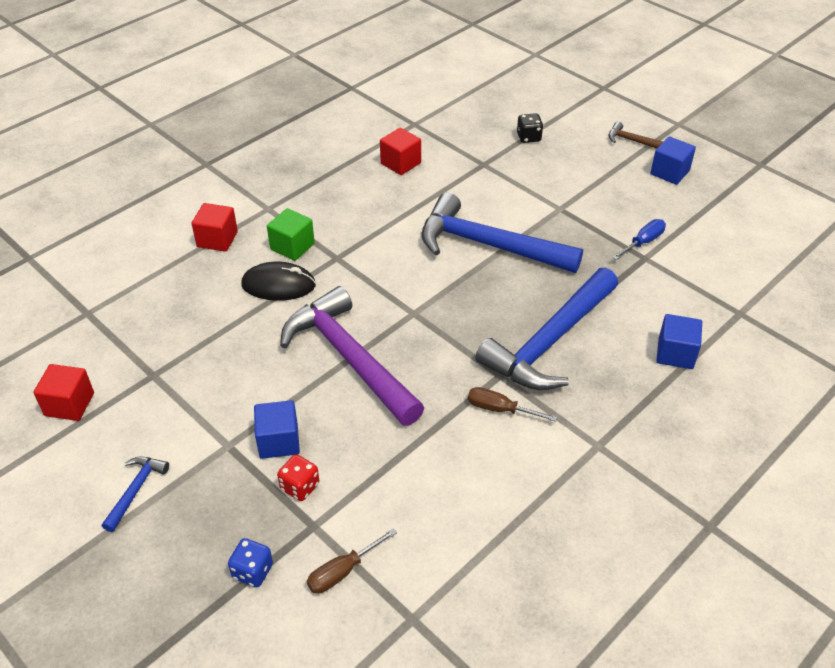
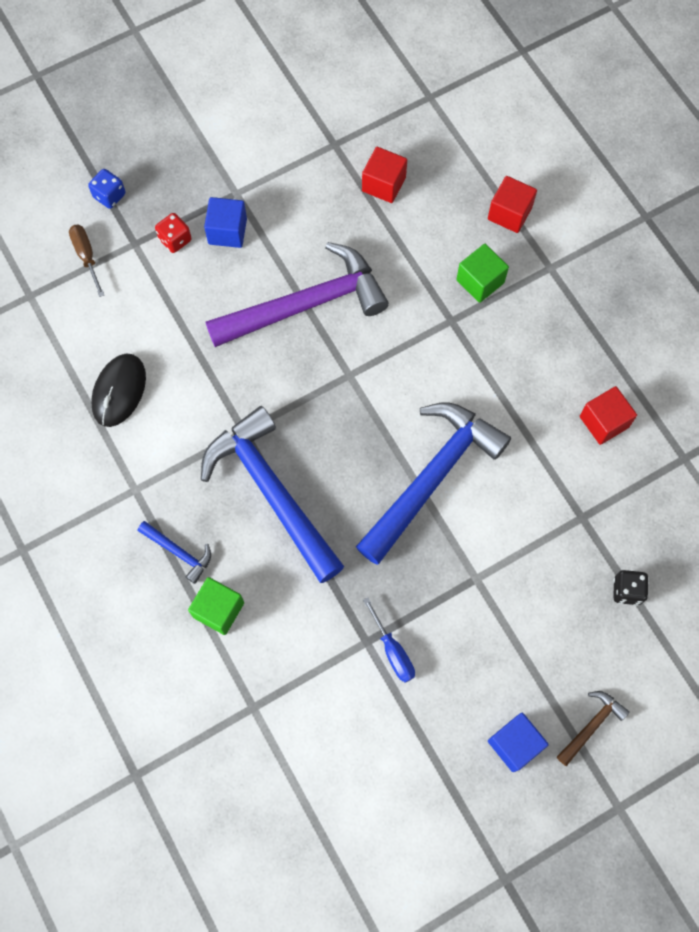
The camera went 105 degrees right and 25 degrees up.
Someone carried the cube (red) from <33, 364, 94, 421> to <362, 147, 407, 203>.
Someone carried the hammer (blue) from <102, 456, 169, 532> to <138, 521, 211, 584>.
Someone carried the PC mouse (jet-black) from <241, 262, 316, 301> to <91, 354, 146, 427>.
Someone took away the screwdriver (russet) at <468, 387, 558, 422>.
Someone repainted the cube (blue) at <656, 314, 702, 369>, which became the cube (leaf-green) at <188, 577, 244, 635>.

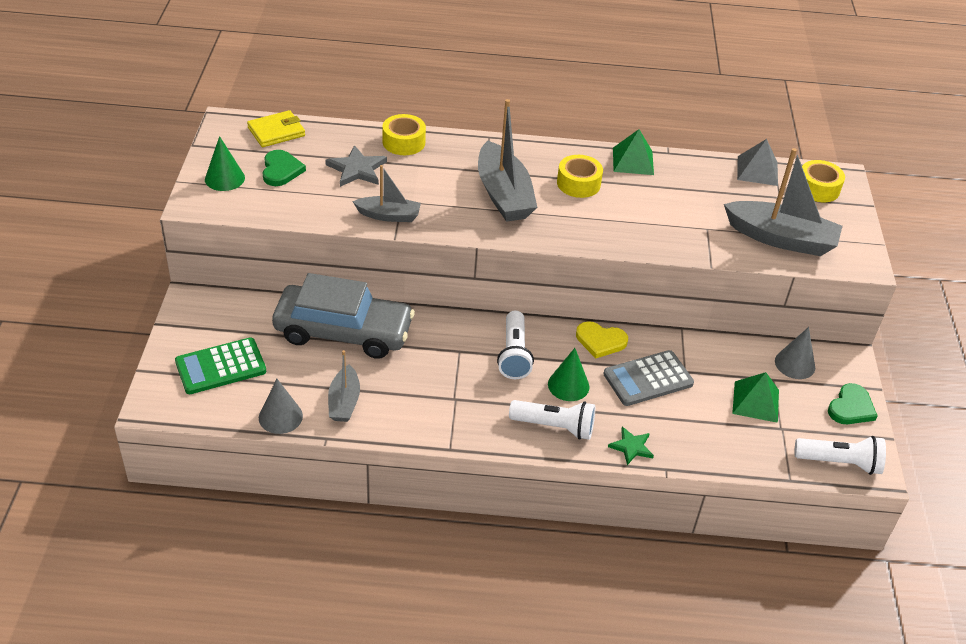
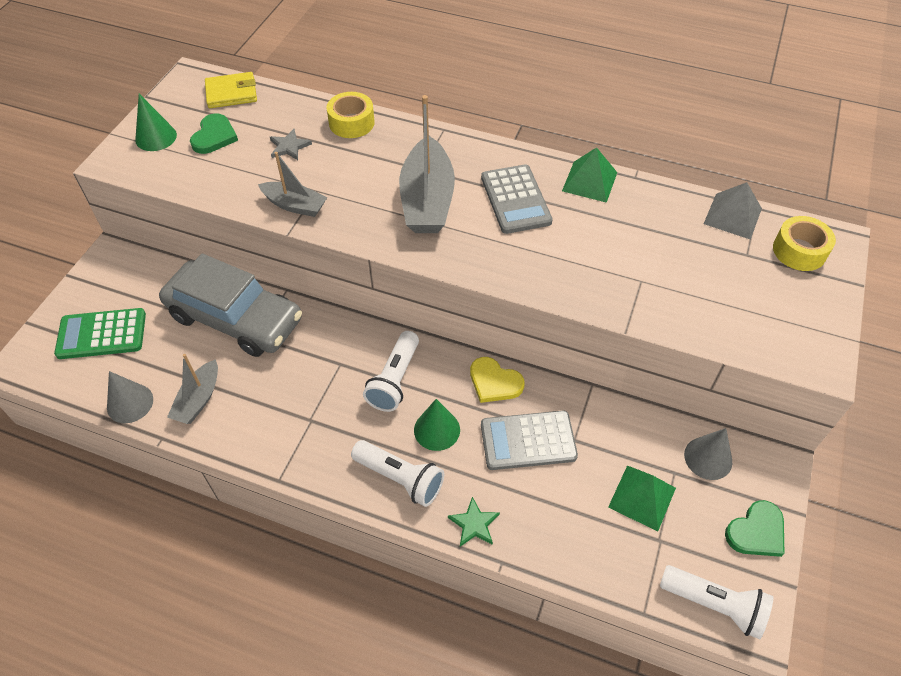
The camera went 20 degrees right and 10 degrees up.
Someone scaled the five-pointed star (grey) at <325, 145, 387, 187> by 0.66.
Someone swapped the tape (golden) at <557, 155, 603, 198> for the adding machine (grey) at <481, 164, 553, 234>.
Someone took away the boat (grey) at <724, 148, 842, 256>.

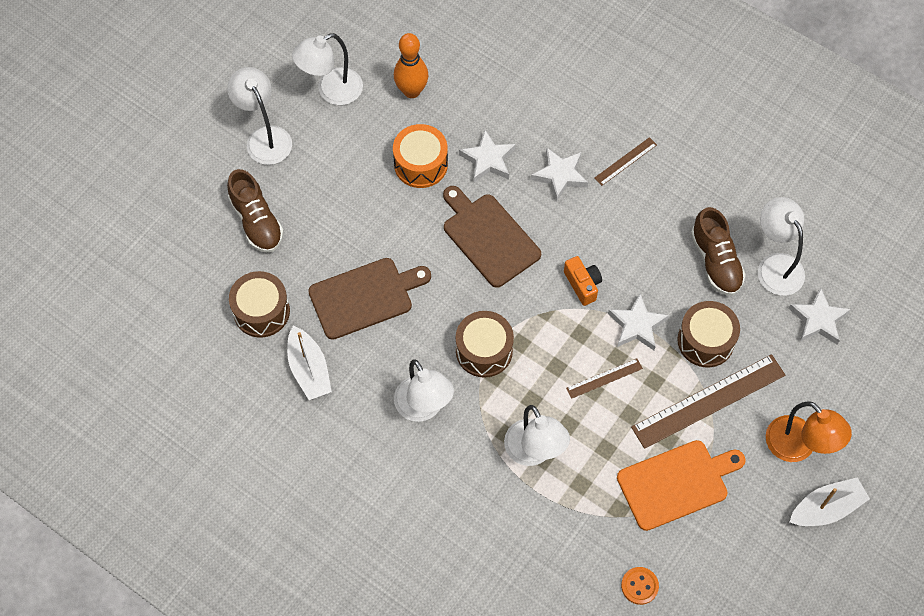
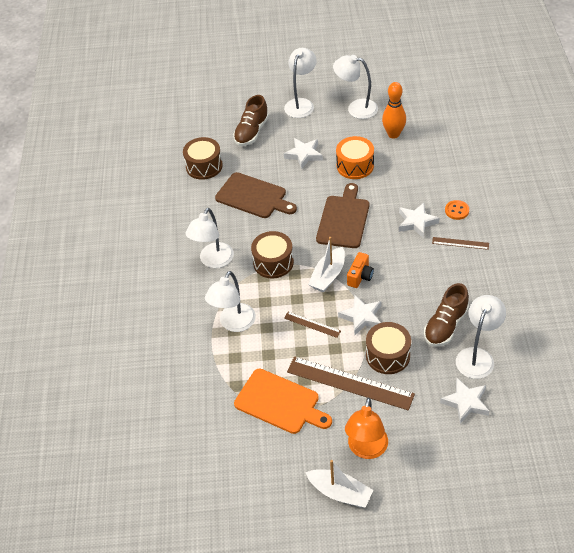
The camera went 55 degrees right and 15 degrees down.
Someone carried the boat (snow-white) from <287, 326, 332, 400> to <308, 237, 345, 292>.
Someone carried the five-pointed star (snow-white) from <459, 130, 516, 183> to <284, 138, 323, 169>.
Someone carried the shirt button (orange-coloured) from <621, 567, 659, 605> to <445, 200, 469, 220>.

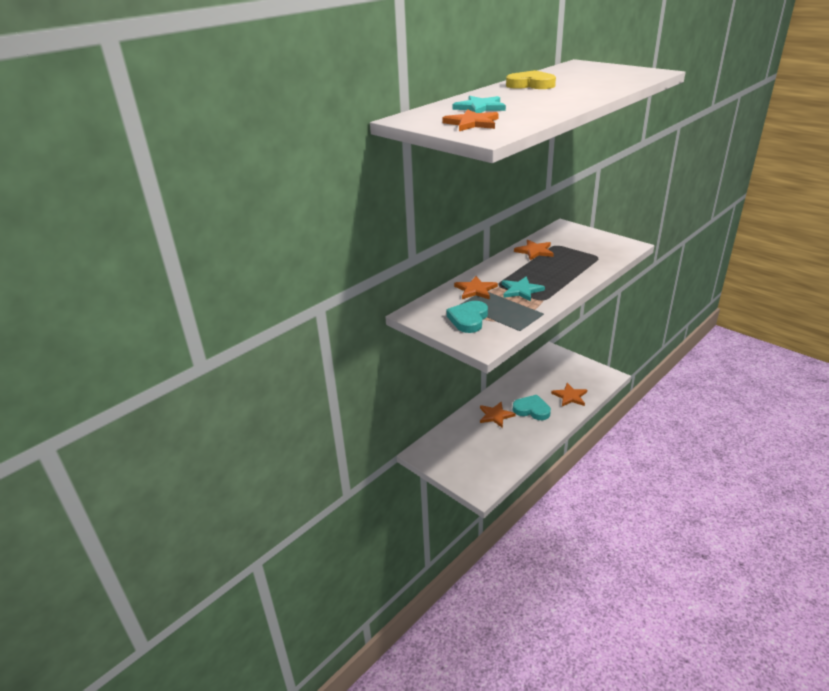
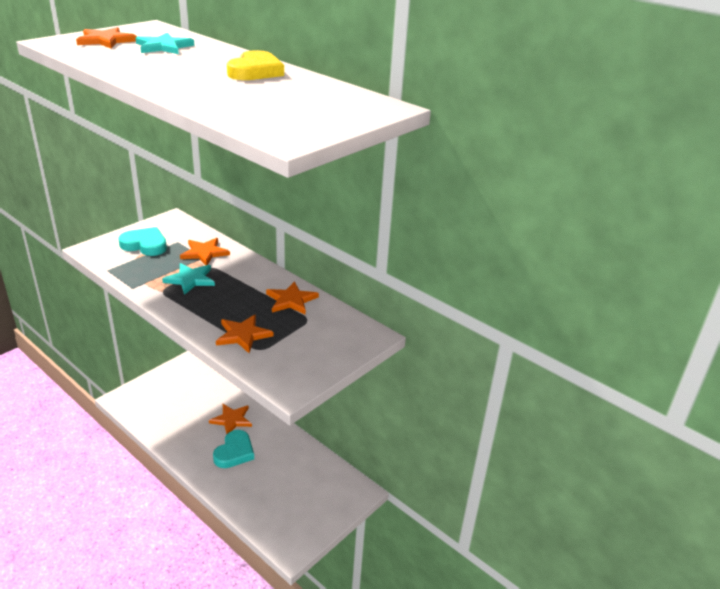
The camera went 85 degrees right and 0 degrees up.
Someone carried the five-pointed star (orange-coloured) from <551, 383, 587, 406> to <216, 314, 274, 353>.

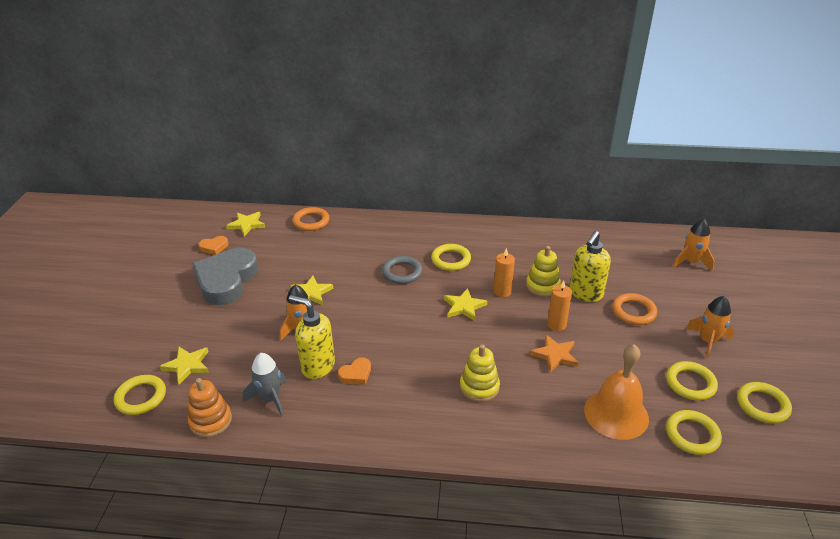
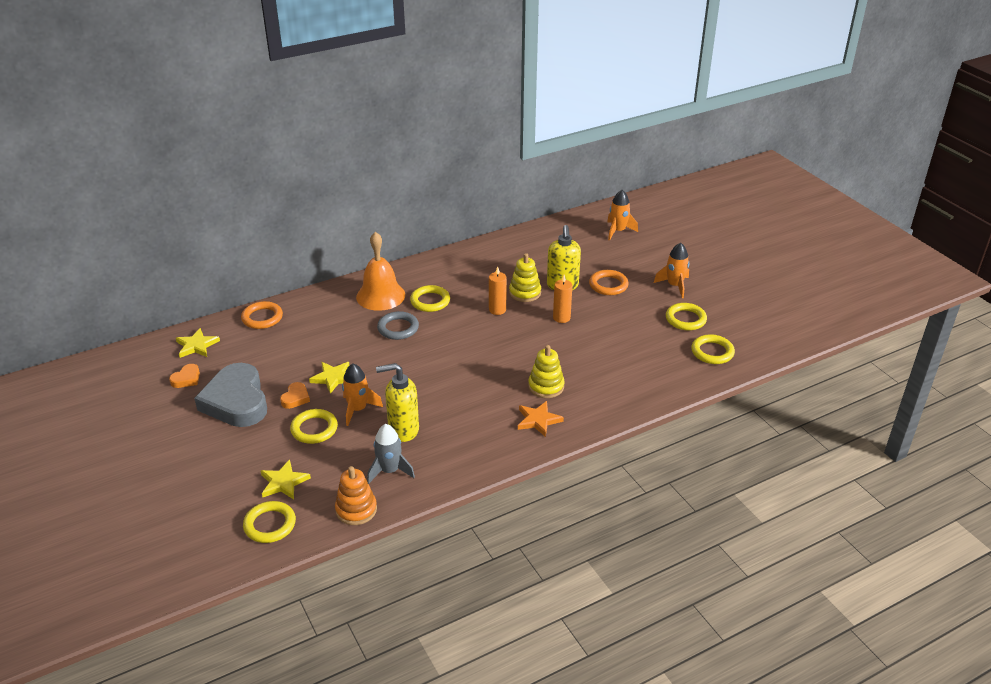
The camera went 35 degrees left and 0 degrees up.
Someone carried the heart (orange-coloured) from <338, 358, 371, 385> to <280, 382, 310, 409>.
Someone took away the five-pointed star (golden) at <444, 288, 487, 321>.
Someone carried the five-pointed star (orange-coloured) from <530, 335, 579, 373> to <518, 401, 564, 437>.
Someone carried the bell (orange-coloured) from <584, 344, 649, 440> to <356, 232, 405, 311>.
Someone carried the ring (golden) from <737, 382, 792, 423> to <290, 409, 338, 444>.

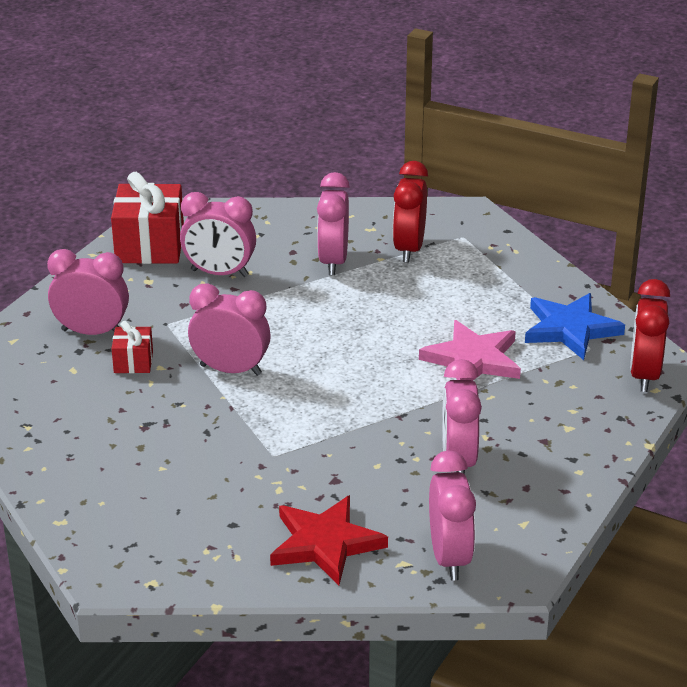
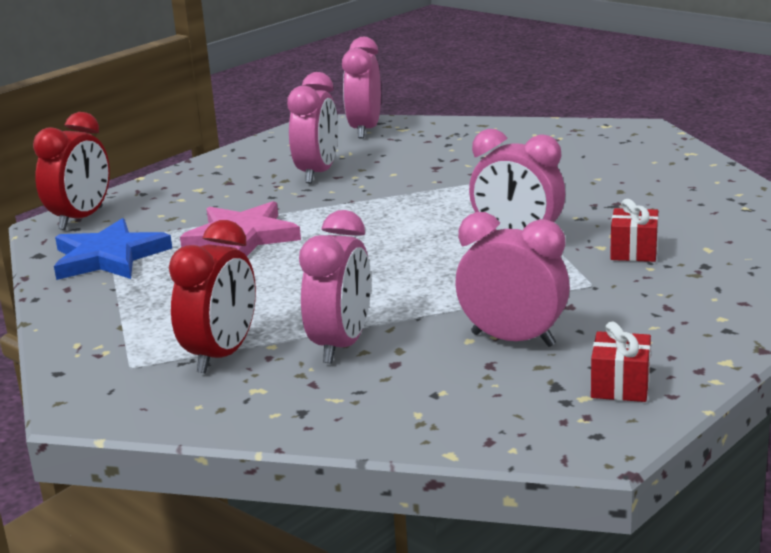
The camera went 165 degrees left and 10 degrees down.
Someone took away the bedside clock (rosy) at <47, 249, 129, 335>.
Someone scaled the gift (red) at <111, 172, 184, 264> by 0.52.
Someone took away the five-pointed star (red) at <270, 495, 388, 585>.

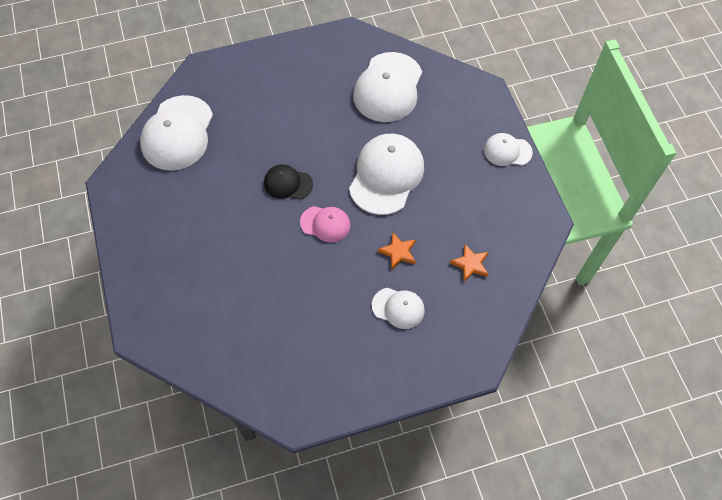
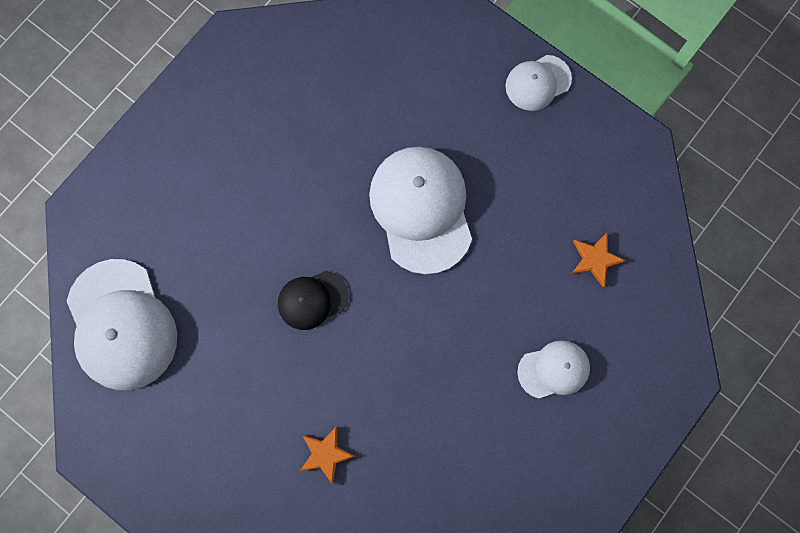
The camera went 35 degrees left and 15 degrees up.
Someone took away the baseball cap (rosy) at <300, 206, 350, 243>.
Someone took away the baseball cap (snow-white) at <353, 52, 422, 122>.
Someone carried the five-pointed star (orange-coloured) from <378, 233, 416, 269> to <300, 426, 355, 485>.

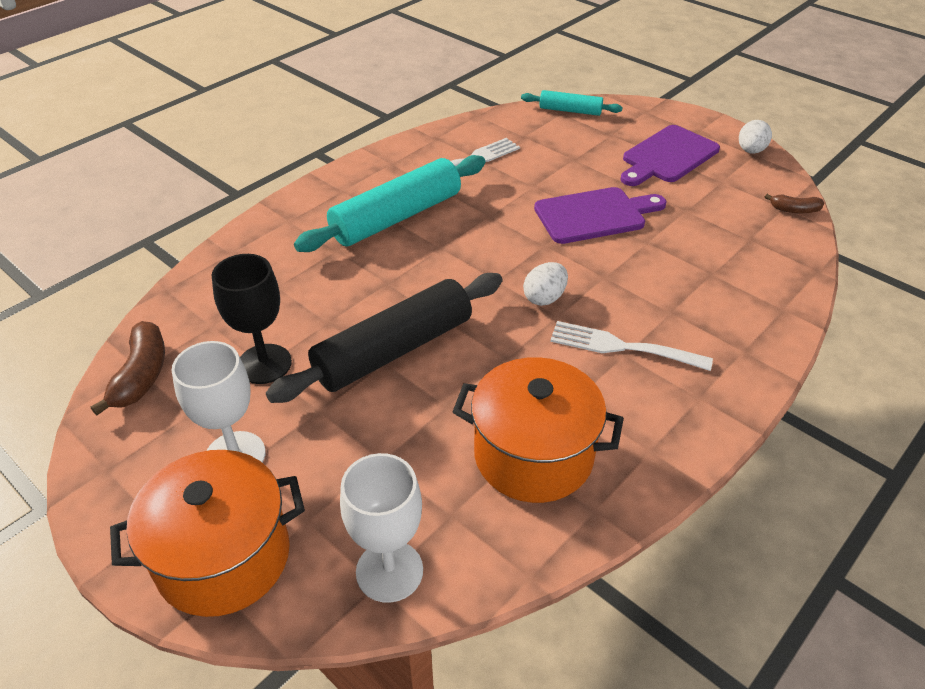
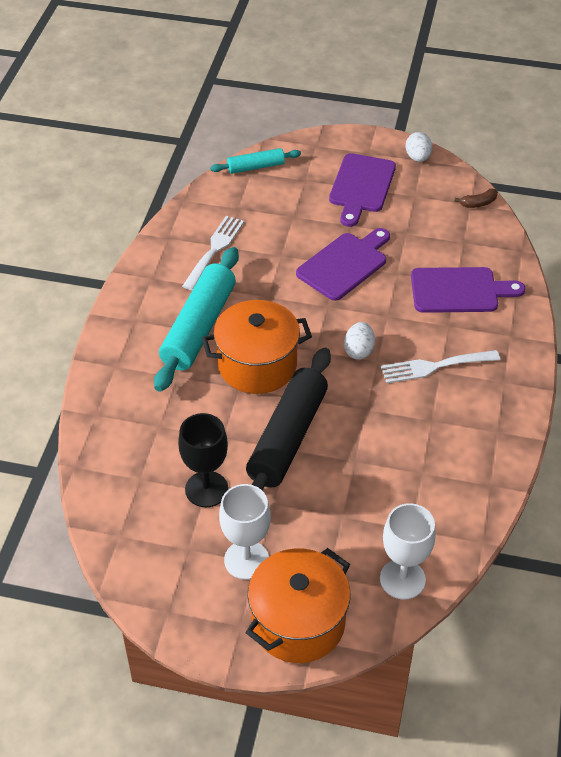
The camera went 30 degrees left and 5 degrees up.
Someone took away the banana fruit (russet) at <91, 321, 165, 415>.
Someone carried the pot (orange-coloured) from <453, 357, 624, 503> to <202, 300, 312, 394>.
Someone put down the bread board (royal purple) at <411, 267, 525, 313>.

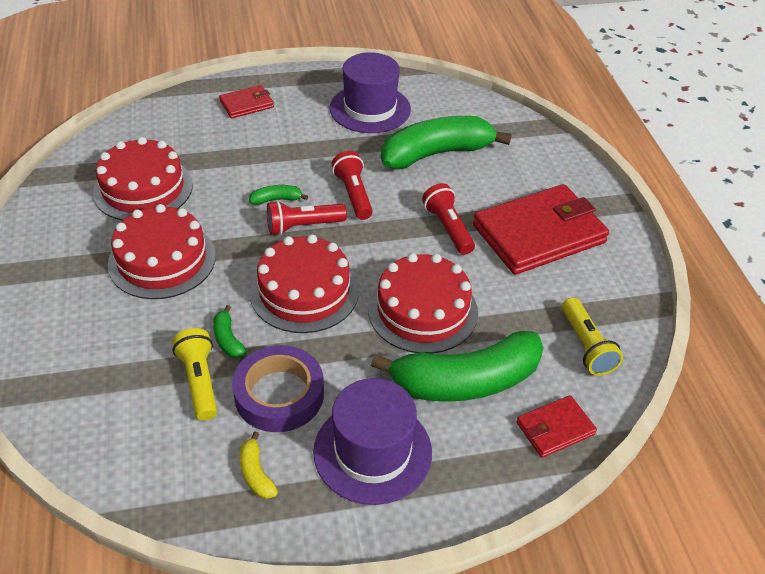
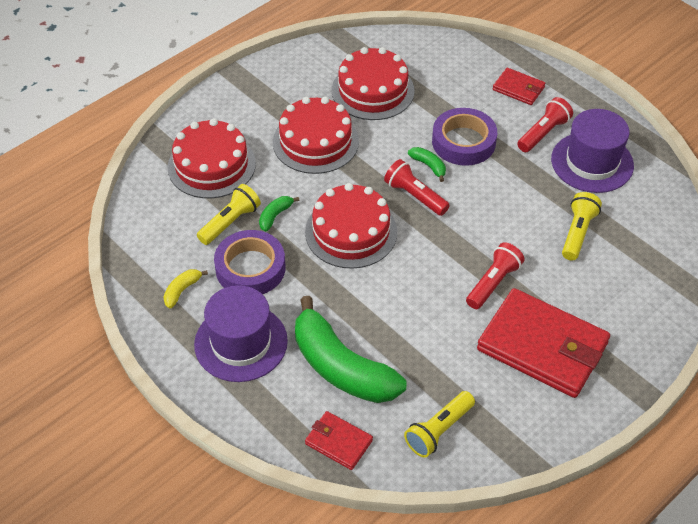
The camera went 60 degrees right and 5 degrees up.
Someone carried the pocket torch (red) from <332, 151, 373, 220> to <517, 97, 573, 152>.
Someone carried the layer cake (red) from <368, 253, 478, 354> to <167, 119, 256, 198>.
Someone swapped the banana fruit (leaf-green) at <381, 116, 512, 170> for the pocket torch (golden) at <562, 192, 602, 260>.
Someone put down the tape (royal purple) at <432, 108, 497, 166>.

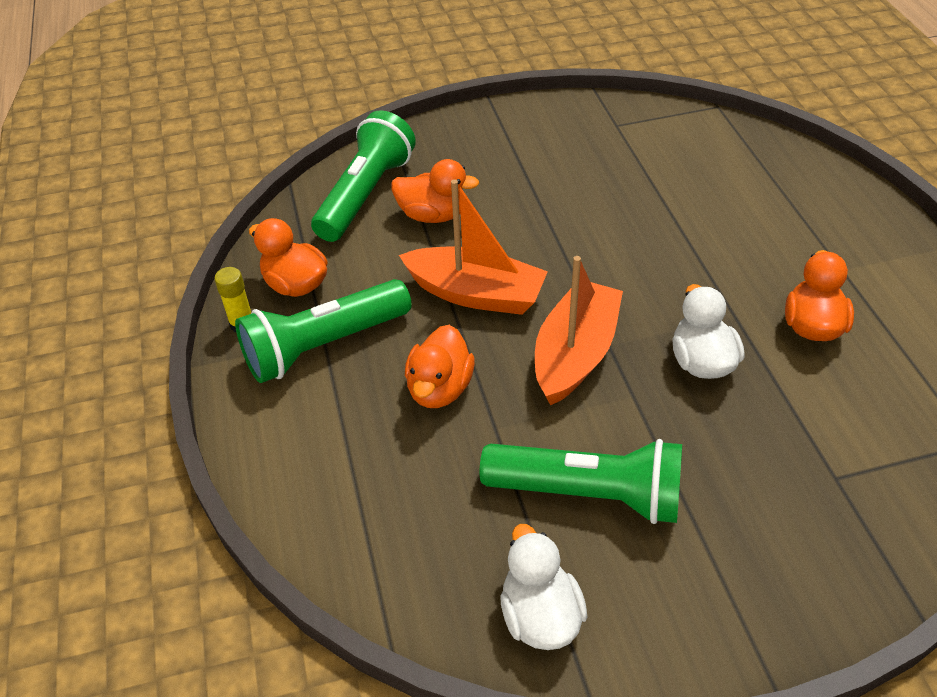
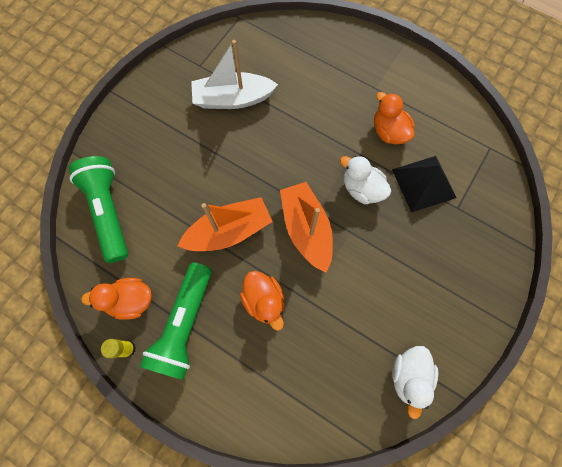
The camera went 45 degrees left and 25 degrees up.
Someone took away the rubber duck (orange-coloured) at <391, 159, 479, 223>.
Someone took away the pocket torch (leaf-green) at <480, 439, 682, 524>.
Someone rotated the rubber duck (snow-white) at <500, 524, 587, 650> by 105 degrees counterclockwise.
Someone put down the boat (snow-white) at <191, 40, 278, 109>.
Someone put down the solid pyramid (jet-black) at <392, 156, 456, 213>.

